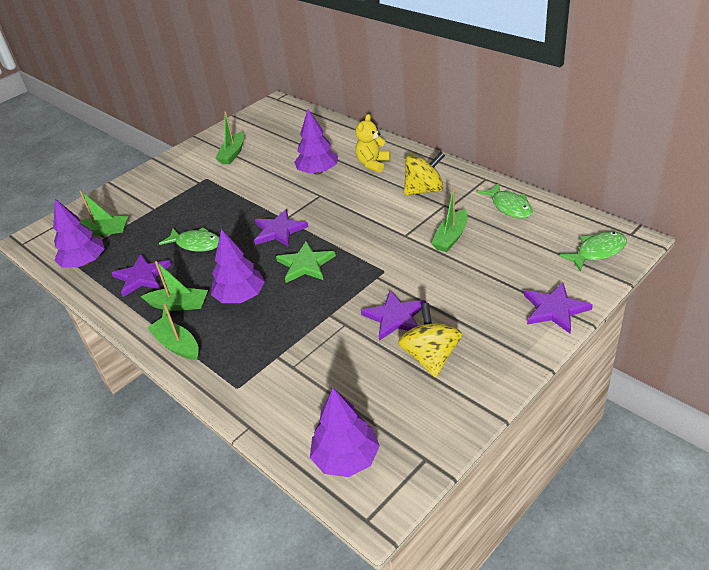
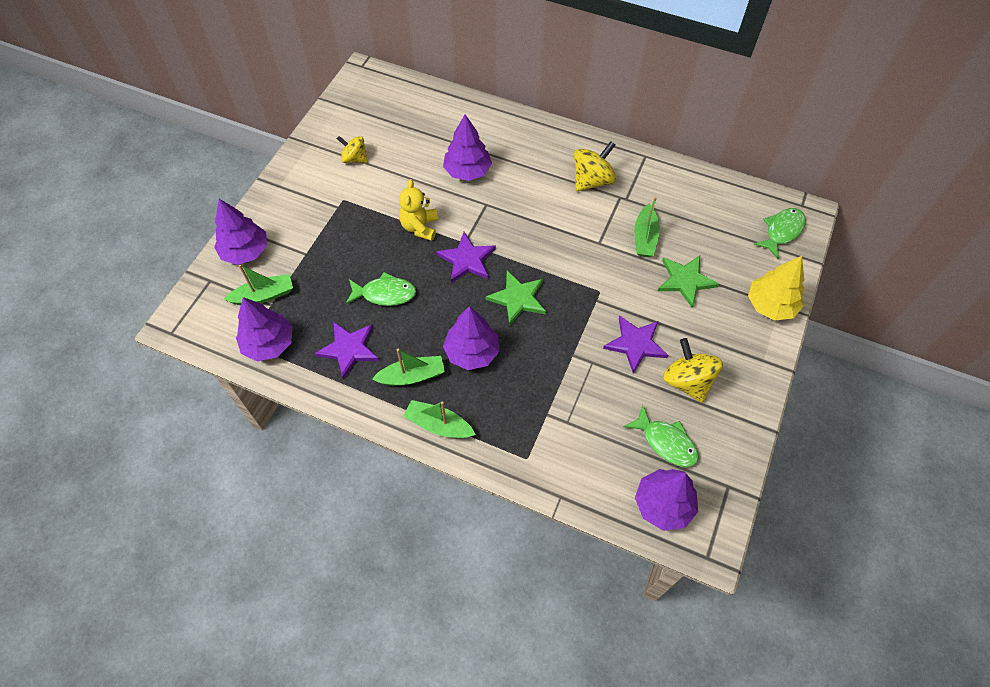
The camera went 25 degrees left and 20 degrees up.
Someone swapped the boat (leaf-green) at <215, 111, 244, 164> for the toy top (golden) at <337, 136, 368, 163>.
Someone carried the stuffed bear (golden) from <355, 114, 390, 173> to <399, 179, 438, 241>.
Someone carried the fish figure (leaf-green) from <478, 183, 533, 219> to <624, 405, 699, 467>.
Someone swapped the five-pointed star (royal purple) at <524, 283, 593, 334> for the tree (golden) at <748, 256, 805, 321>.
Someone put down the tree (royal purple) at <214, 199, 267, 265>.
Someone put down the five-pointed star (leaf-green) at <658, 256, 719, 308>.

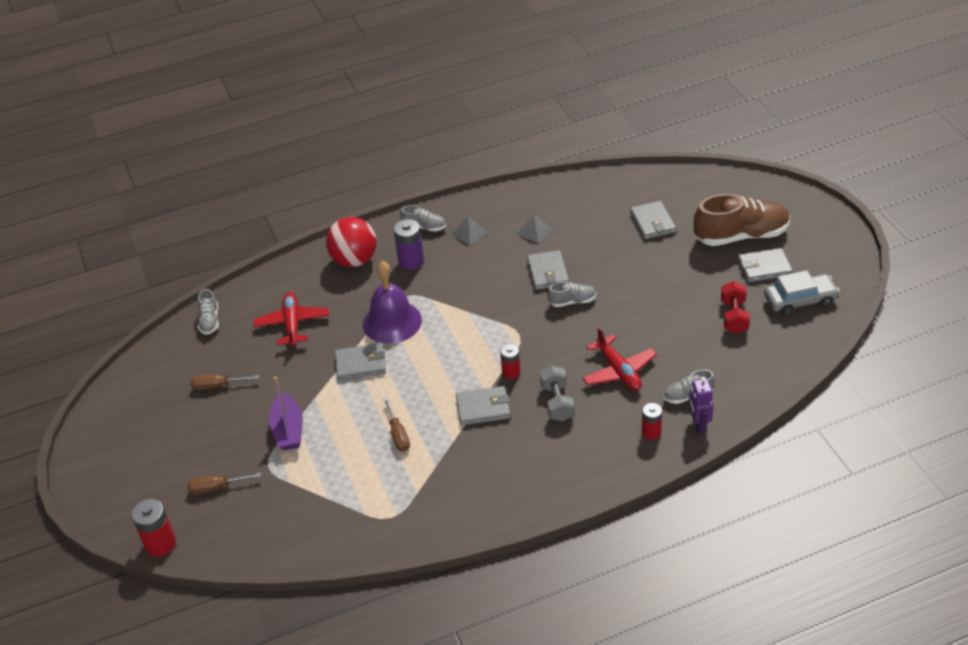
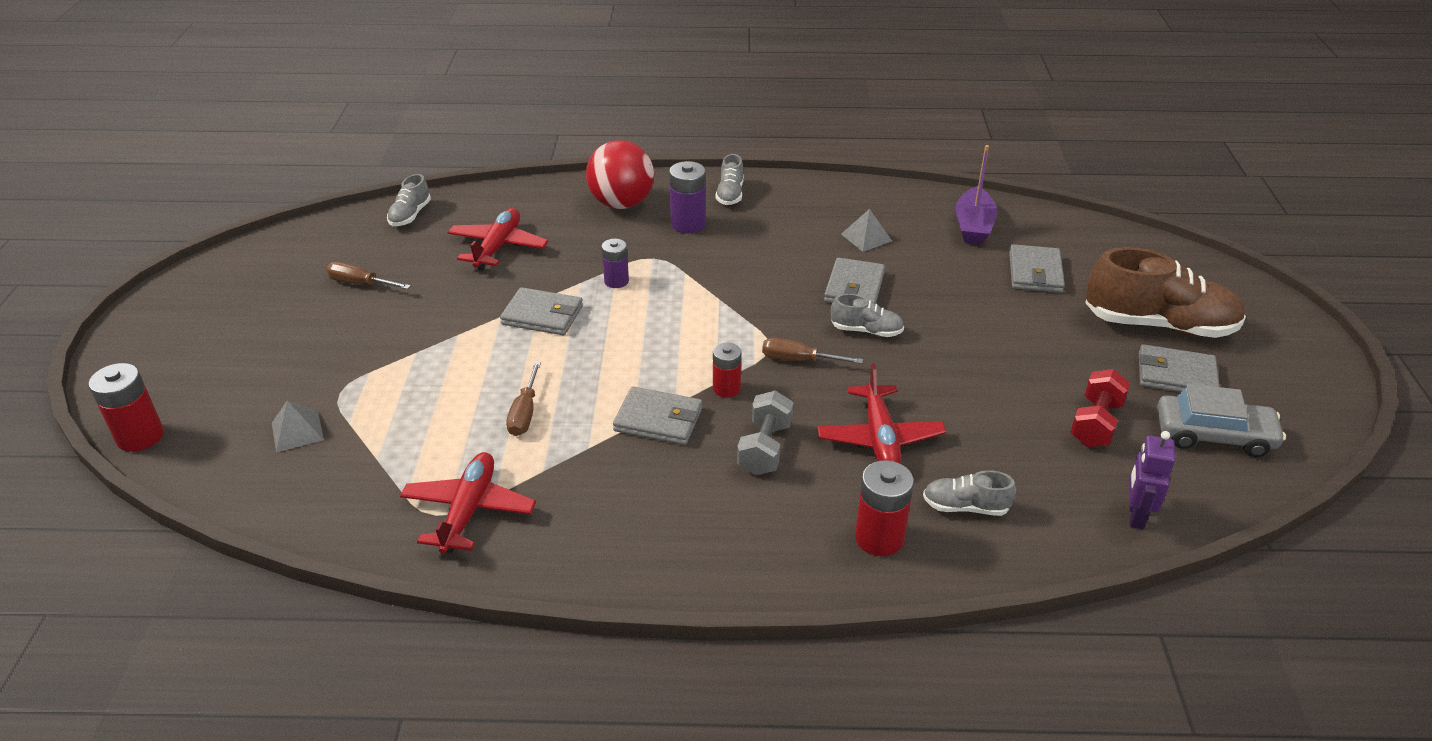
The camera went 20 degrees right and 5 degrees down.
Someone carried the screwdriver (russet) from <187, 473, 261, 494> to <762, 338, 863, 364>.
Someone carried the boat (royal purple) from <269, 376, 303, 451> to <956, 145, 998, 244>.
Someone swapped the bell (royal purple) at <363, 261, 422, 344> for the AA battery (royal purple) at <602, 239, 629, 288>.
Someone rotated the lace-up shoe (grey) at <400, 205, 446, 232> by 60 degrees clockwise.
Someone carried the solid pyramid (grey) from <452, 216, 488, 246> to <272, 400, 324, 452>.
Someone scaled the AA battery (red) at <642, 403, 662, 439> by 1.53.
Someone carried the robot (royal purple) from <689, 377, 713, 434> to <1129, 431, 1176, 530>.
Someone put down the plane (red) at <400, 452, 536, 554>.

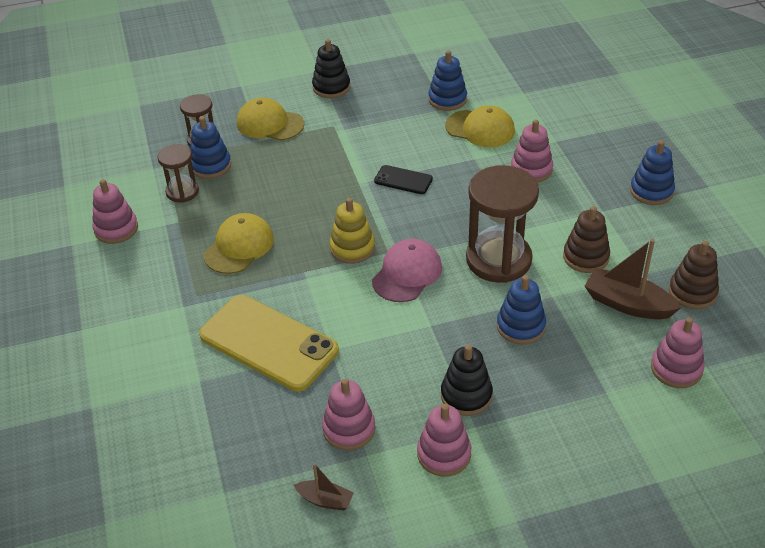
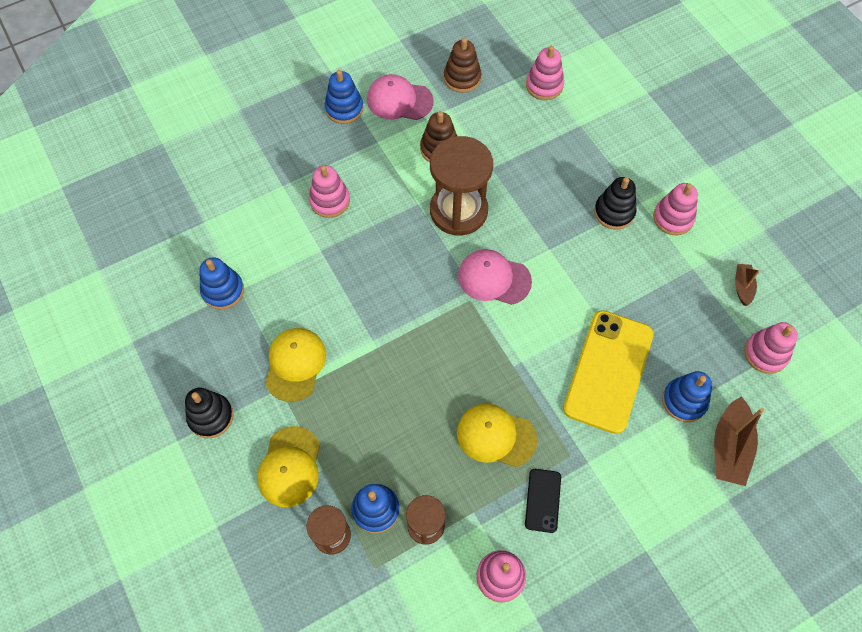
The camera went 105 degrees left and 20 degrees up.
Someone carried the ring stacker (rosy) from <322, 379, 375, 450> to <744, 322, 798, 374>.
Someone took away the ring stacker (golden) at <329, 198, 375, 264>.
Someone carried the phone (jet-black) from <374, 165, 433, 194> to <525, 469, 561, 533>.
Someone carried the baseball cap (golden) from <445, 106, 515, 147> to <265, 328, 326, 402>.
Someone carried the ring stacker (blue) from <497, 275, 546, 344> to <662, 371, 712, 422>.
Someone carried the boat (russet) from <585, 239, 681, 319> to <714, 396, 764, 486>.
Someone put down the baseball cap (rosy) at <367, 74, 434, 120>.

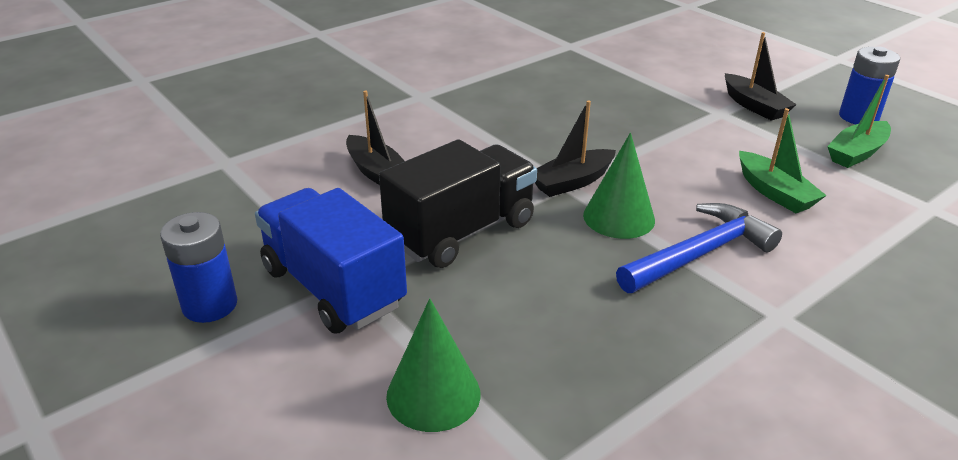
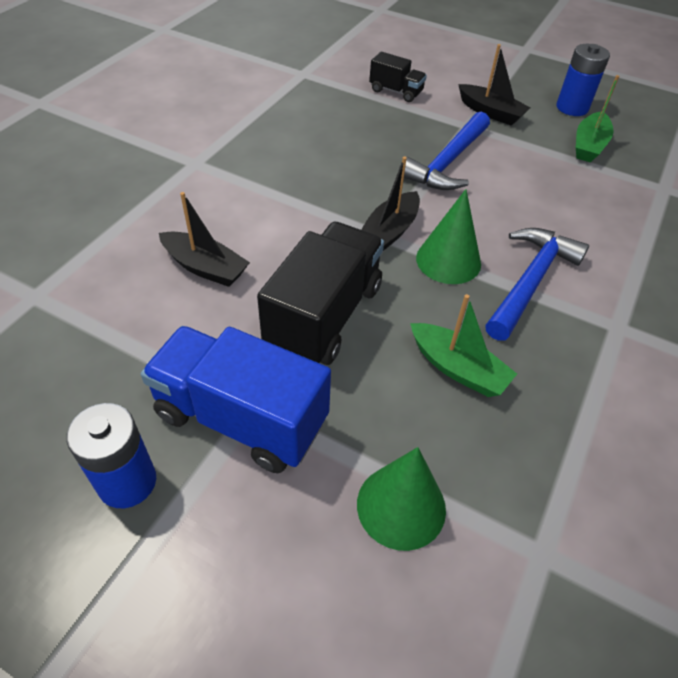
The camera went 25 degrees left and 15 degrees up.
Someone carried the boat (leaf-green) from <739, 108, 827, 213> to <410, 294, 517, 397>.
Someone put down the lorry (jet-black) at <369, 52, 427, 102>.
Someone put down the hammer (blue) at <404, 112, 490, 190>.

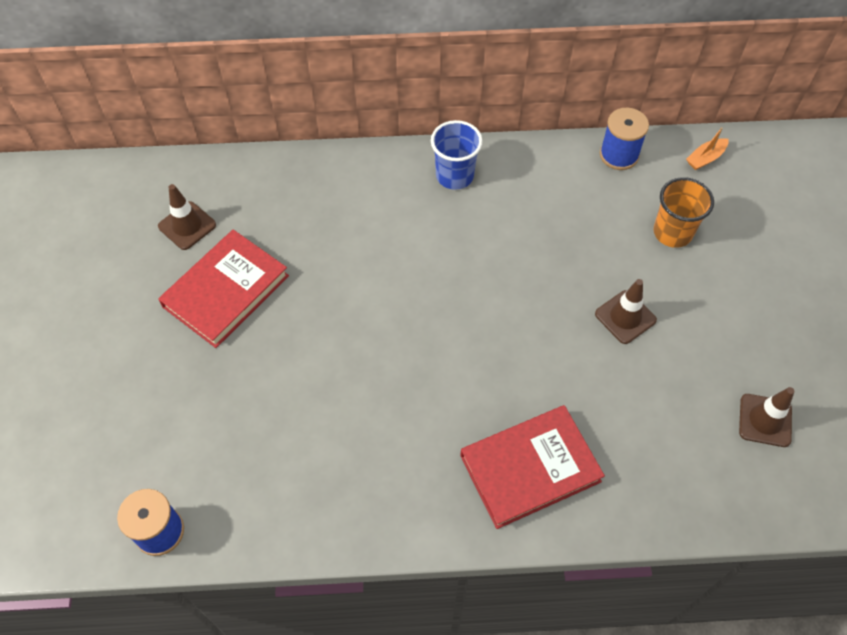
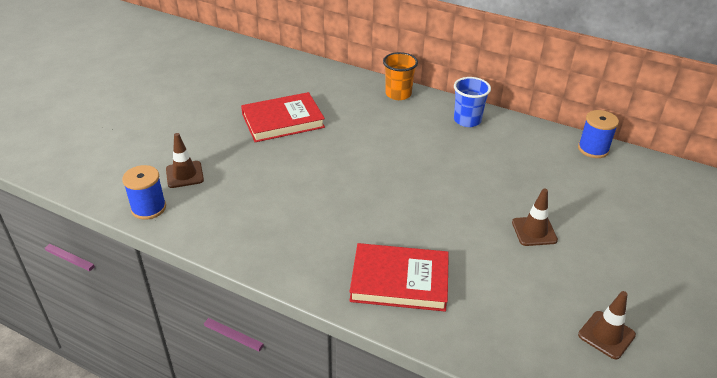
The camera went 30 degrees right and 20 degrees down.
Someone carried the traffic cone (russet) from <158, 184, 216, 250> to <166, 133, 204, 188>.
Someone carried the cup (orange-coloured) from <654, 177, 714, 248> to <383, 52, 418, 100>.
Someone took away the boat (orange-coloured) at <686, 127, 729, 170>.

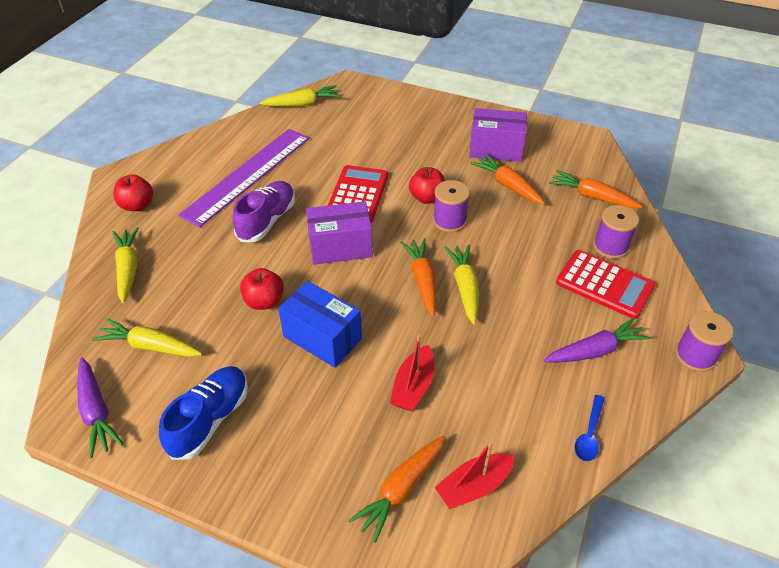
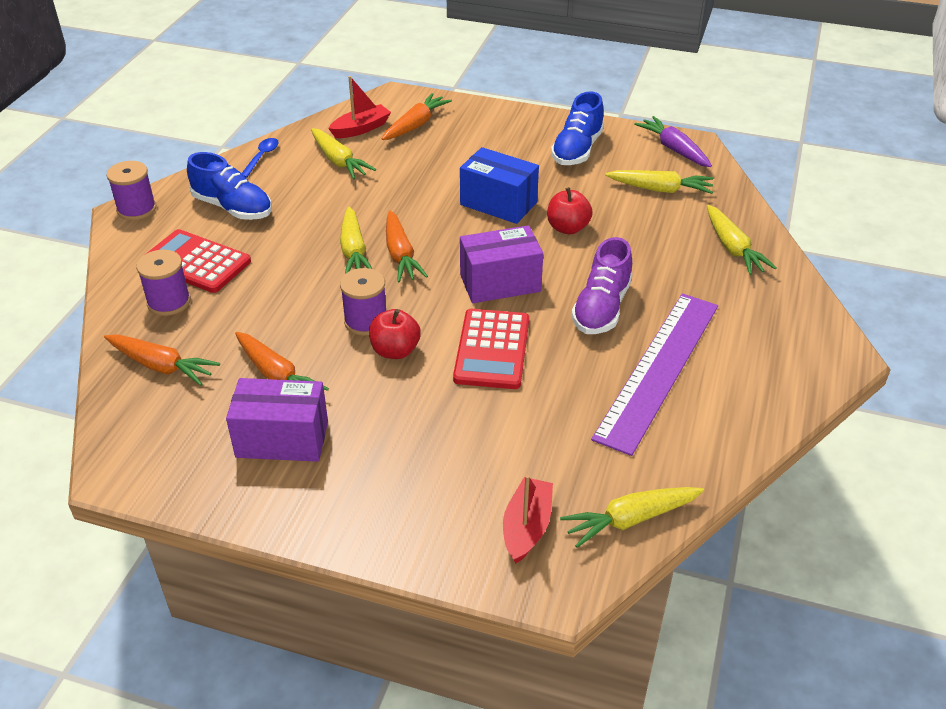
The camera went 175 degrees right and 5 degrees down.
Someone took away the apple fruit (red) at <114, 174, 153, 211>.
Someone carried the boat (red) from <390, 335, 434, 411> to <503, 475, 553, 564>.
Someone swapped the root vegetable (royal purple) at <544, 318, 651, 363> for the lace-up shoe (blue) at <187, 152, 272, 220>.
Someone put down the root vegetable (golden) at <311, 128, 376, 179>.

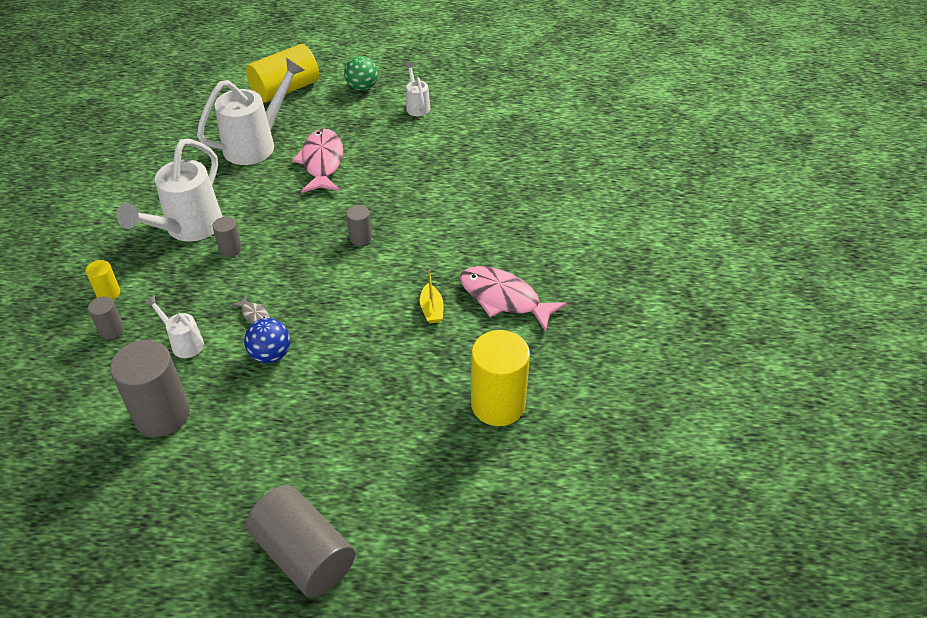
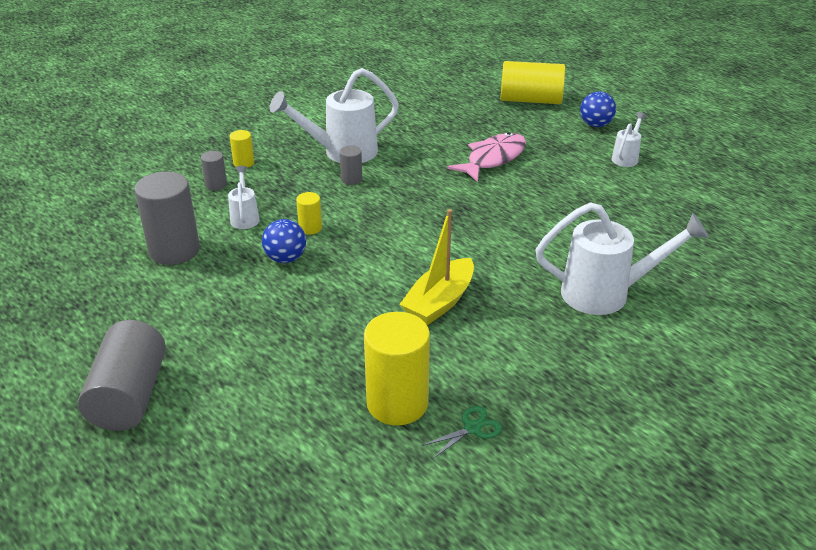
The camera went 45 degrees right and 10 degrees down.
Someone carried the sprinkling can (snow-white) from <197, 58, 304, 165> to <535, 202, 709, 315>.
Someone swapped the fish figure (grey) at <231, 295, 270, 323> for the cylinder shape (golden) at <296, 192, 322, 235>.
Someone repainted the play ball (leaf-green) at <344, 56, 378, 91>, which became the play ball (blue) at <580, 91, 616, 127>.
Someone took away the cylinder shape (grey) at <346, 205, 372, 245>.
Someone scaled the boat (golden) at <420, 269, 443, 323> by 1.89.
Someone took away the fish figure (rosy) at <460, 266, 567, 332>.
Someone put down the scissors (leaf-green) at <421, 406, 502, 459>.

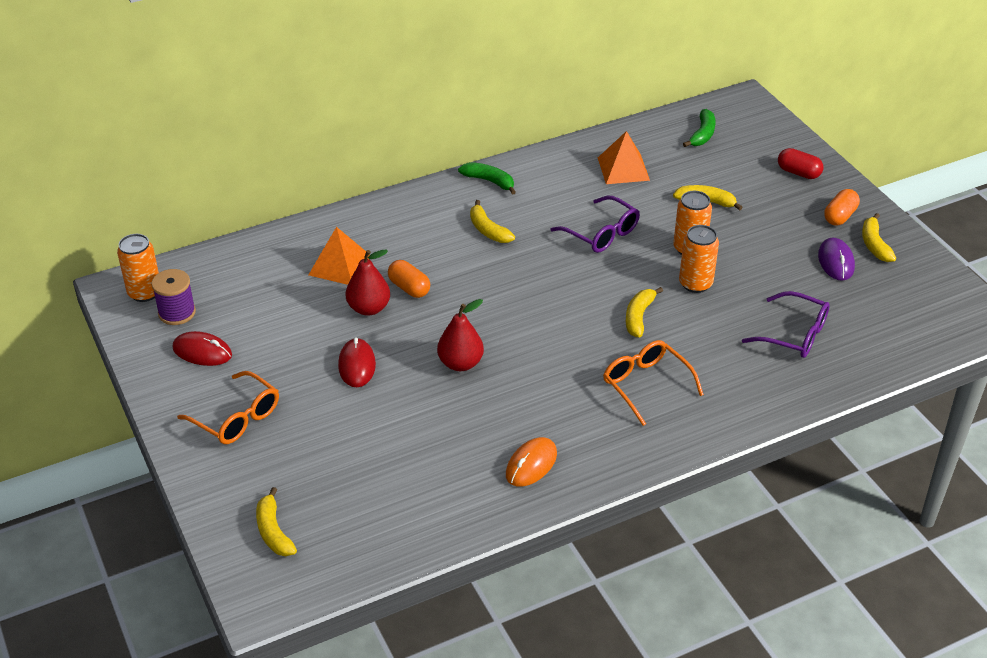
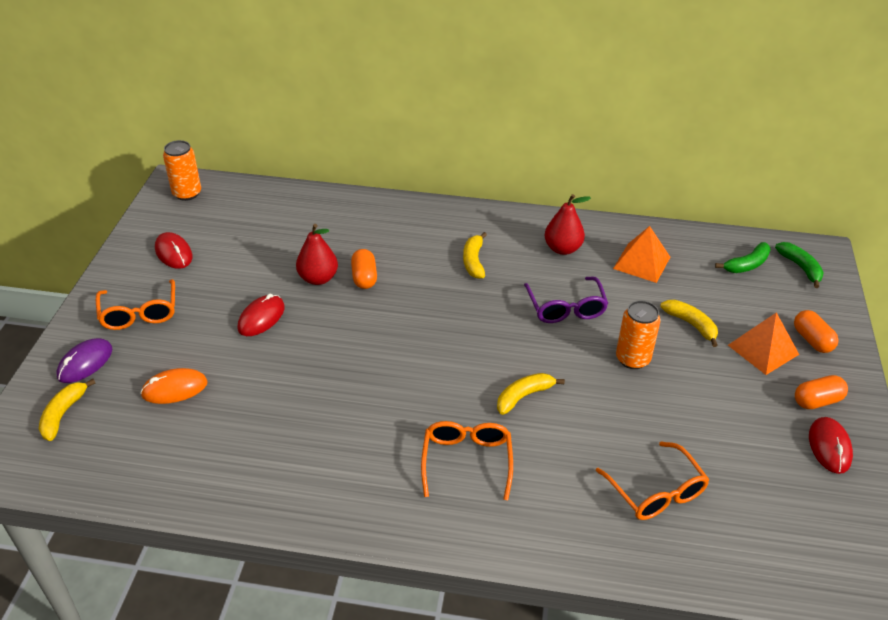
The camera went 35 degrees right and 0 degrees up.
Someone took away the spool (royal purple) at <151, 269, 196, 325>.
Someone carried the solid pyramid (orange-coloured) from <309, 227, 370, 285> to <728, 312, 799, 375>.
Someone carried the pear (red) from <437, 299, 484, 371> to <544, 194, 591, 255>.
Someone carried the banana fruit (leaf-green) from <458, 162, 516, 195> to <775, 242, 824, 288>.
Someone carried the PC mouse (orange-coloured) from <506, 437, 557, 487> to <140, 368, 208, 404>.
Someone took away the can (orange-coloured) at <679, 225, 719, 293>.
Someone repainted the spectacles (royal purple) at <742, 291, 830, 358>, which became the spectacles (orange-coloured) at <596, 442, 710, 520>.
Someone repainted the capsule (red) at <778, 148, 824, 179>, which became the capsule (orange-coloured) at <794, 310, 839, 353>.
Someone carried the PC mouse (royal purple) from <818, 237, 855, 281> to <56, 338, 113, 383>.
Someone swapped the banana fruit (golden) at <862, 213, 896, 262> for the PC mouse (red) at <809, 417, 853, 474>.

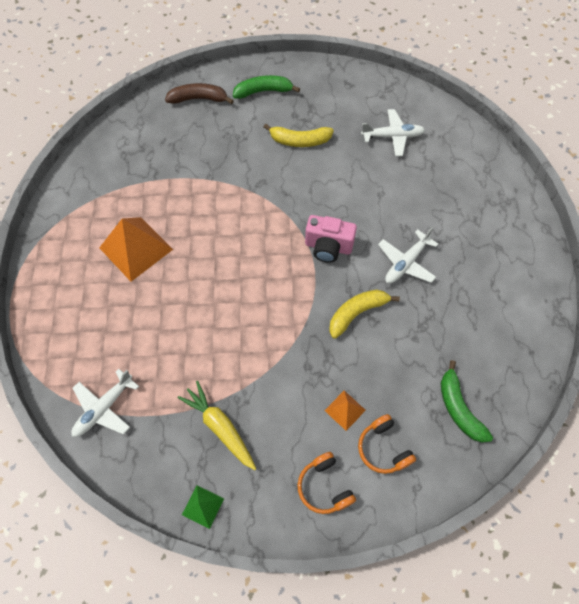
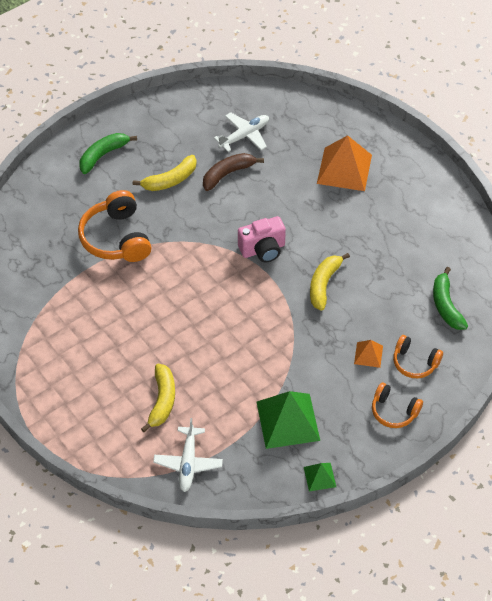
The camera went 35 degrees left and 10 degrees down.
Someone carried the solid pyramid (orange-coloured) from <99, 217, 173, 282> to <317, 135, 372, 191>.
Someone carried the banana fruit (russet) from <165, 83, 234, 104> to <203, 153, 264, 191>.
Someone swapped the root vegetable (golden) at <178, 381, 256, 470> for the solid pyramid (leaf-green) at <257, 391, 320, 449>.
Someone took away the plane (snow-white) at <378, 227, 438, 283>.
Someone rotated the banana fruit (leaf-green) at <441, 360, 493, 443> by 45 degrees clockwise.
Someone put down the headset (orange-coloured) at <78, 190, 151, 262>.
Someone put down the banana fruit (golden) at <141, 364, 175, 432>.

